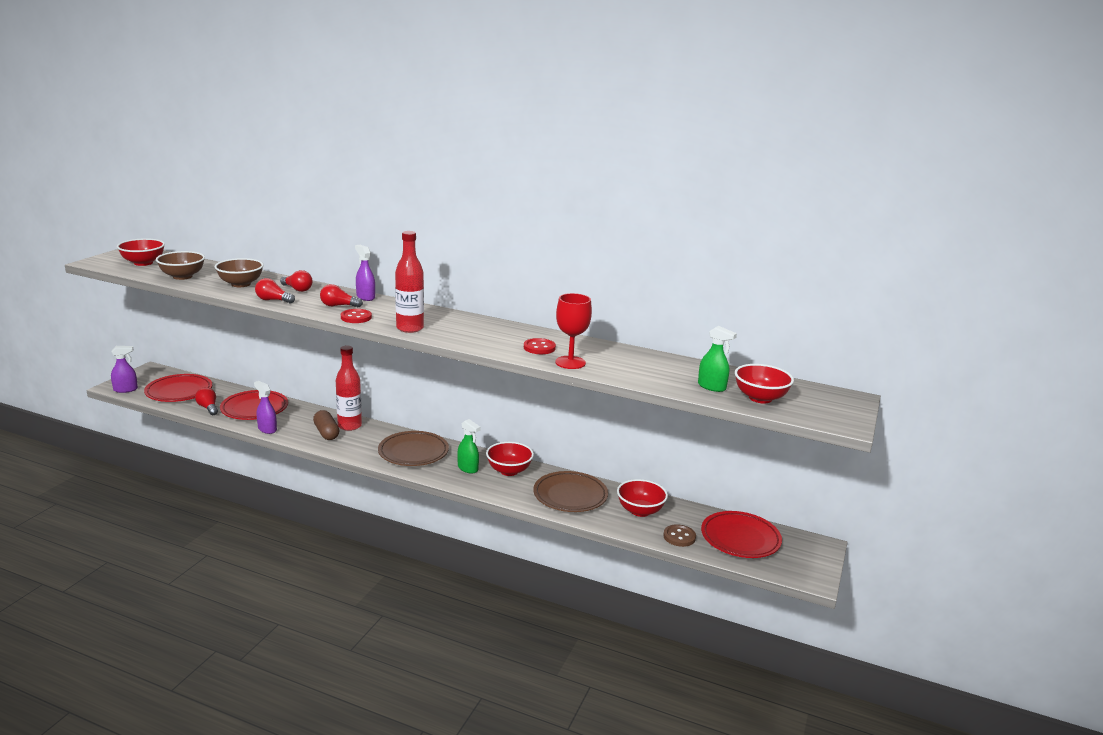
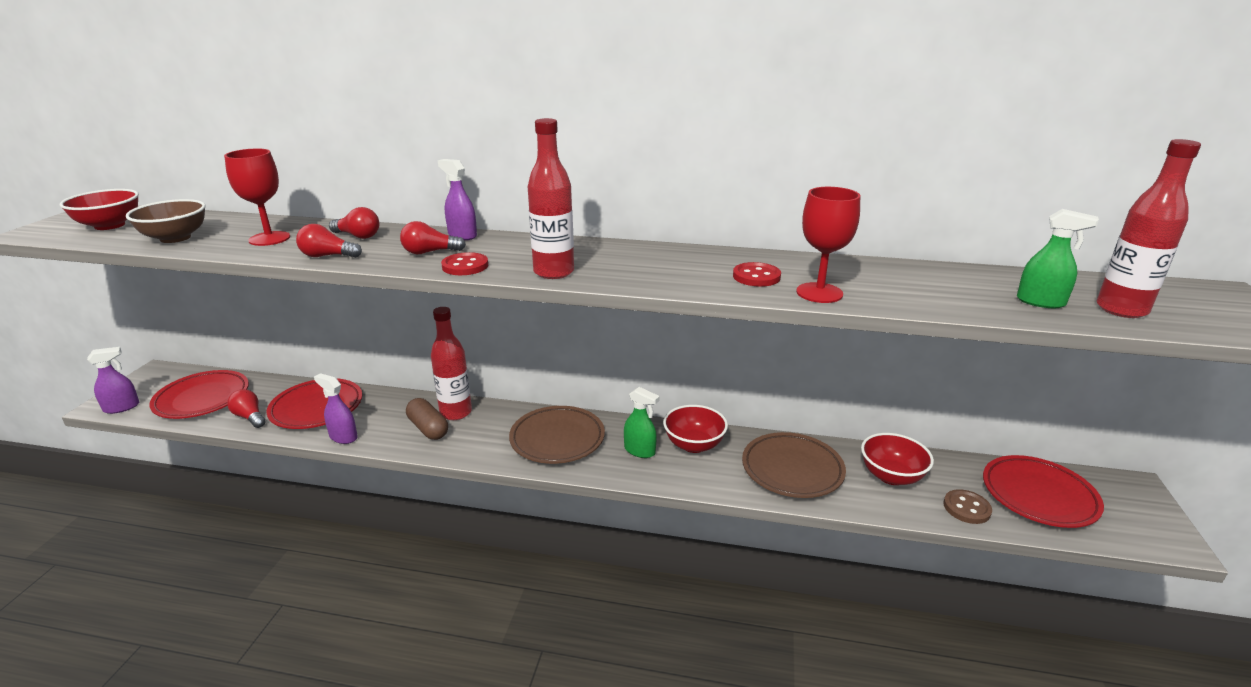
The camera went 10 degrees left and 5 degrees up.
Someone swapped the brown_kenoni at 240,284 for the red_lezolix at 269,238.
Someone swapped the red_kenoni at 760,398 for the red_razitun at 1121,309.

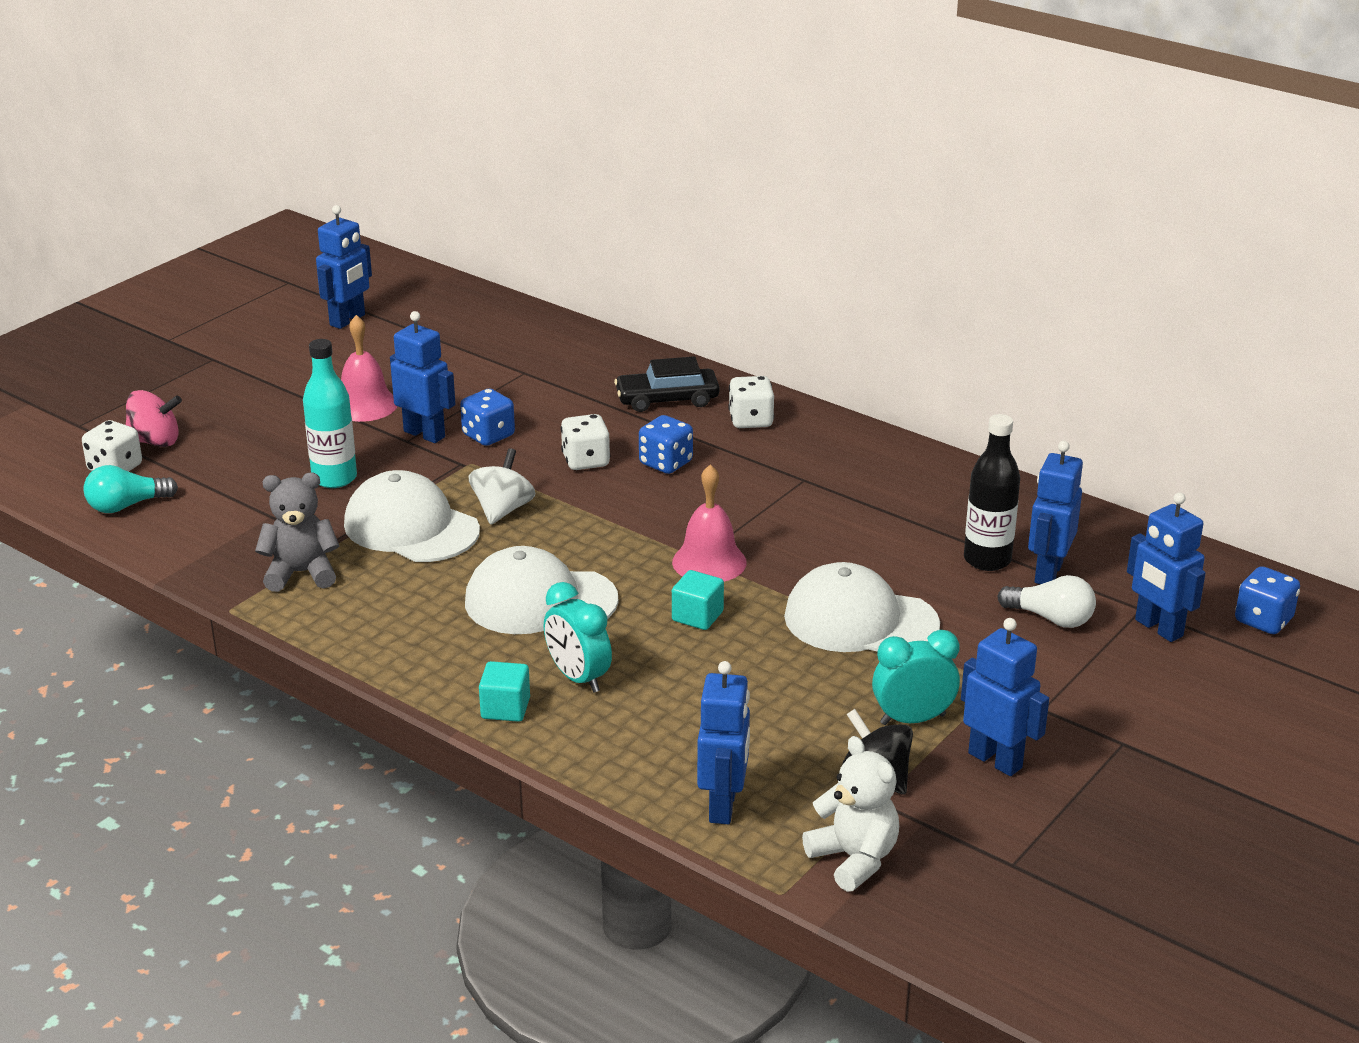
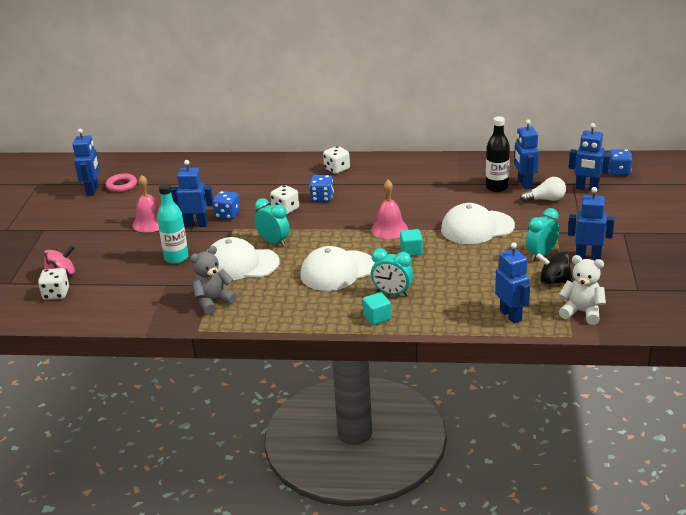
The camera went 30 degrees left and 0 degrees up.
Someone took away the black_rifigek at 667,399.
Someone swapped the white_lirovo at 502,510 for the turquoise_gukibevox at 273,242.
Someone took away the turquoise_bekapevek at 127,506.
Someone put down the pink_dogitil at 121,185.

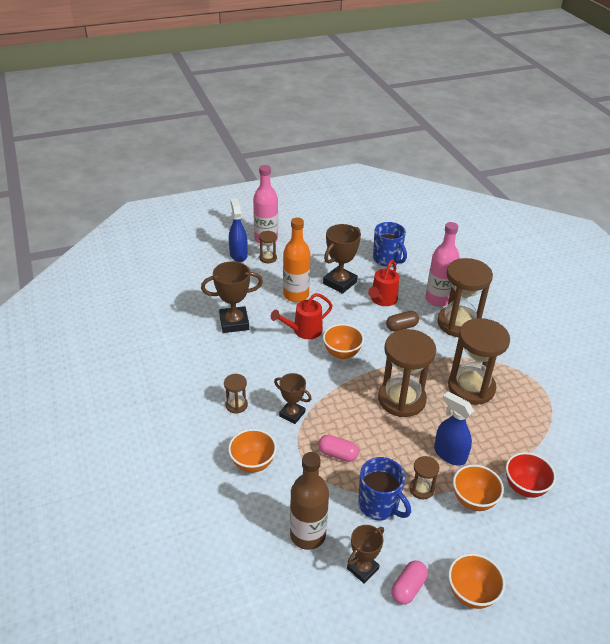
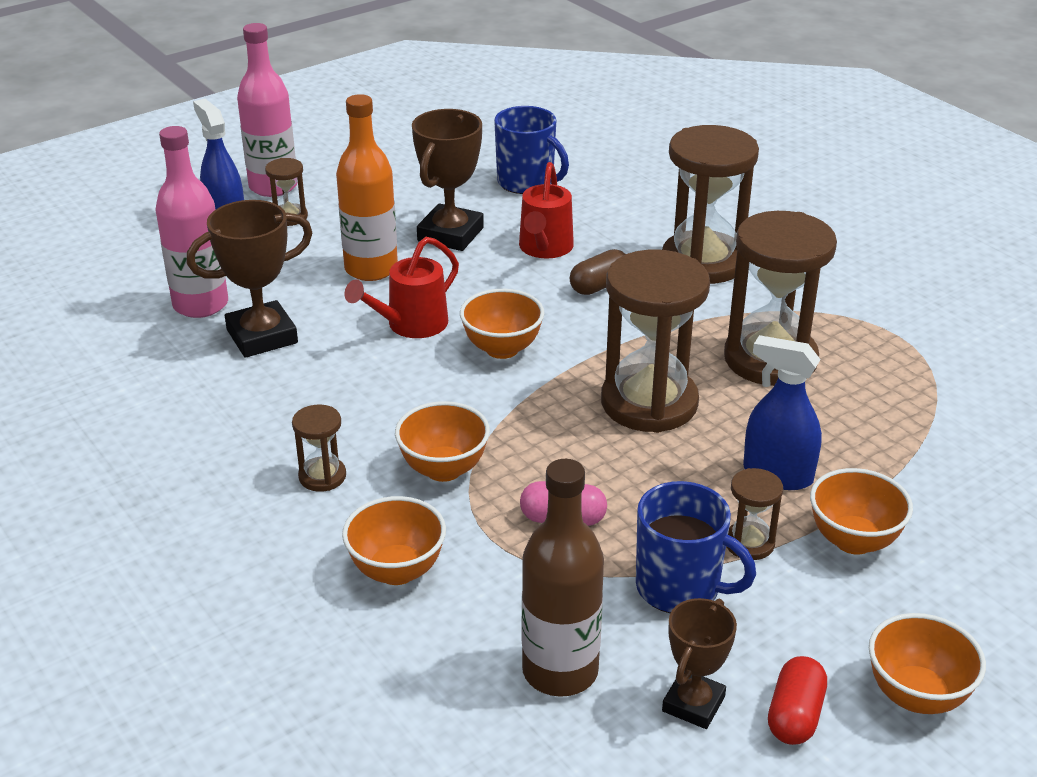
The camera went 15 degrees left and 5 degrees down.
Someone carried the pink_razitun from 438,299 to 200,305.
Someone swapped the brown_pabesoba at 292,414 for the orange_kenoni at 443,469.
Someone took away the red_kenoni at 524,487.
Someone repainted the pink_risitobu at 408,588, which became the red_risitobu at 794,715.

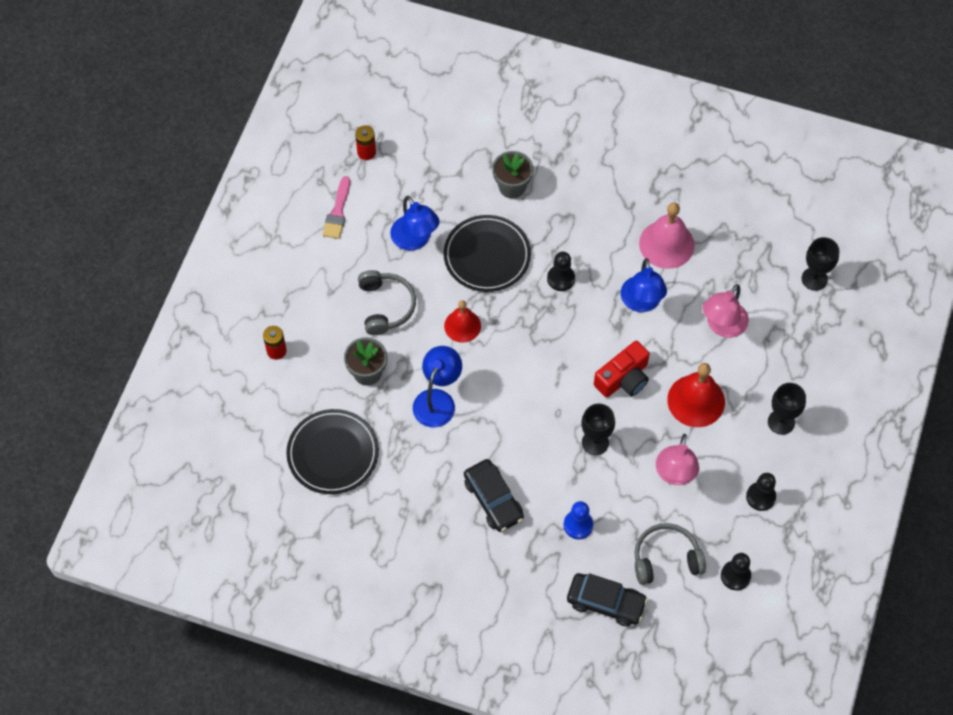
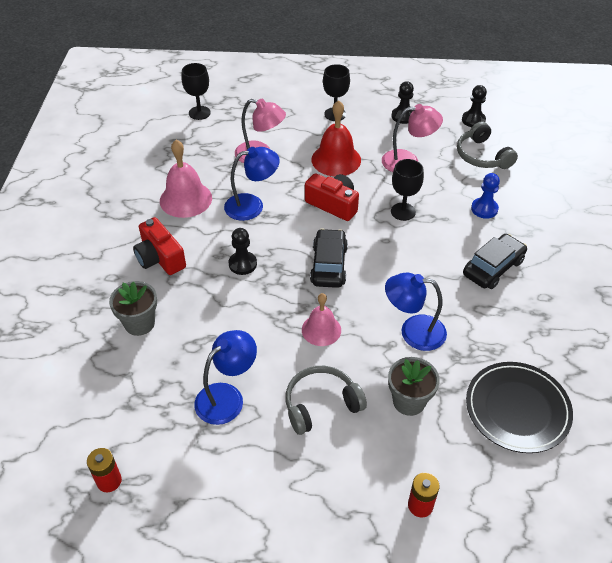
The camera went 105 degrees left and 15 degrees down.
Someone took away the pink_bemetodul at 338,212.
Someone took away the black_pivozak at 487,256.
Someone repainted the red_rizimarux at 462,326, which became the pink_rizimarux at 321,330.
Someone carried the black_rifigek from 606,602 to 329,265.
Someone put down the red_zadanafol at 160,258.

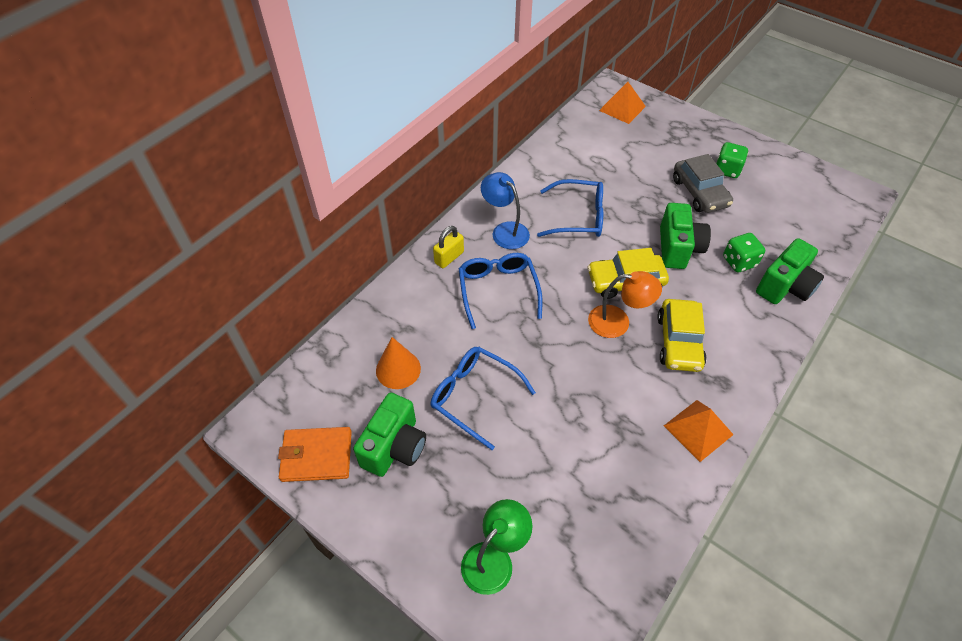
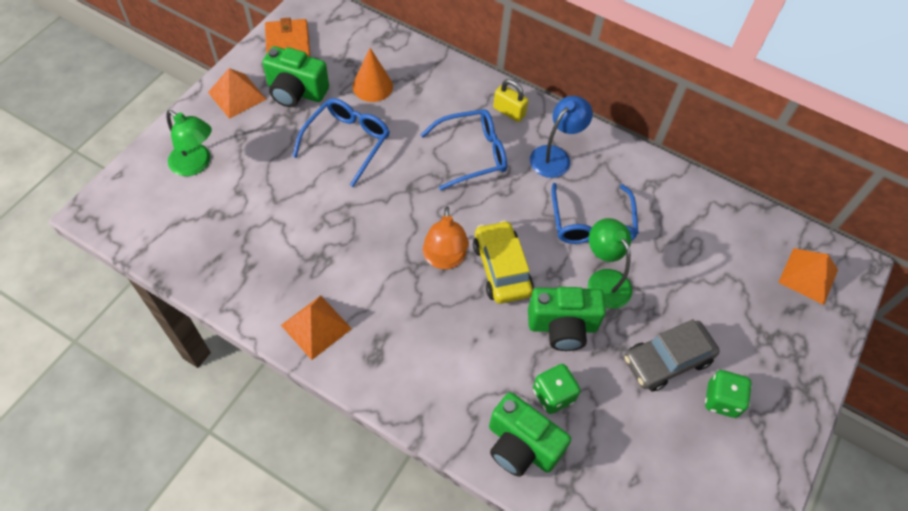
The camera went 80 degrees right and 5 degrees up.
Someone took away the yellow_rifigek at 679,342.
Someone put down the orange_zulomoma at 237,95.
Someone put down the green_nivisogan at 604,280.

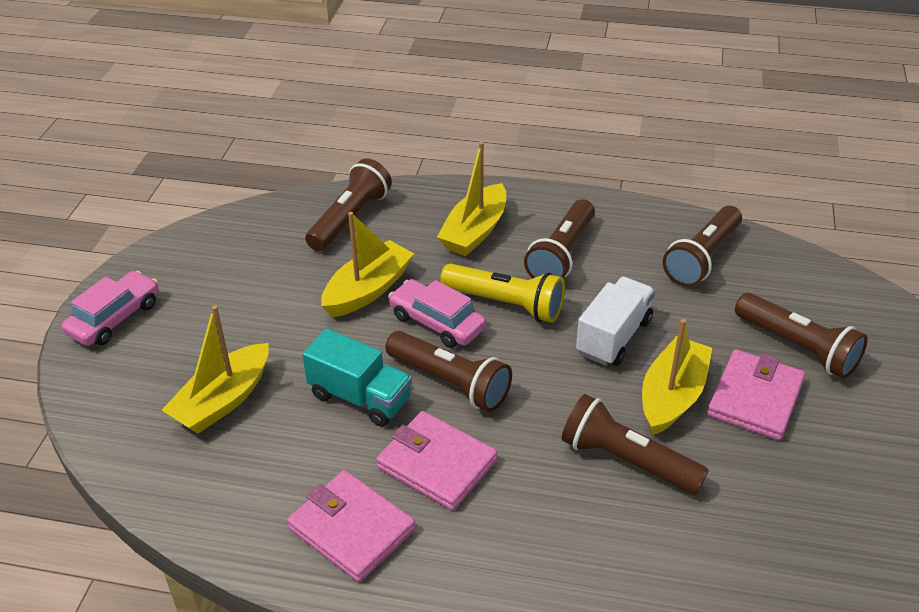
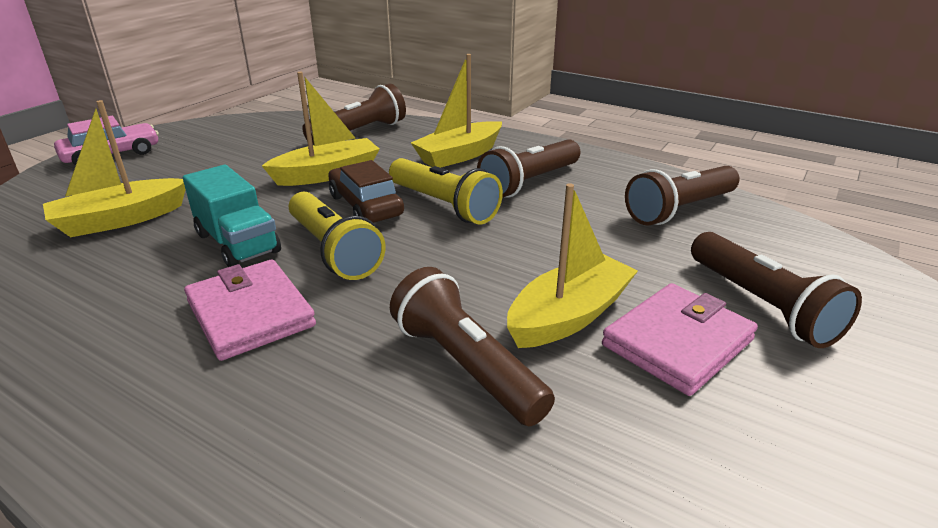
The camera went 20 degrees right and 10 degrees down.
Someone took away the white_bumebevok at 613,337.
Someone repainted the pink_rifigek at 437,322, which became the brown_rifigek at 366,206.
Someone repainted the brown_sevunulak at 450,382, which became the yellow_sevunulak at 333,251.
Someone took away the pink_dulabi at 352,529.

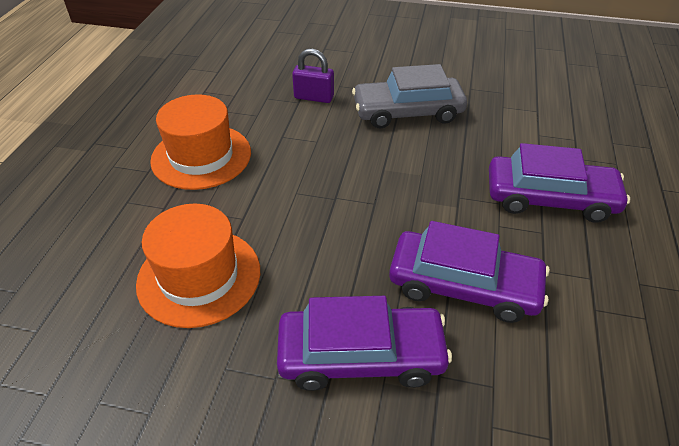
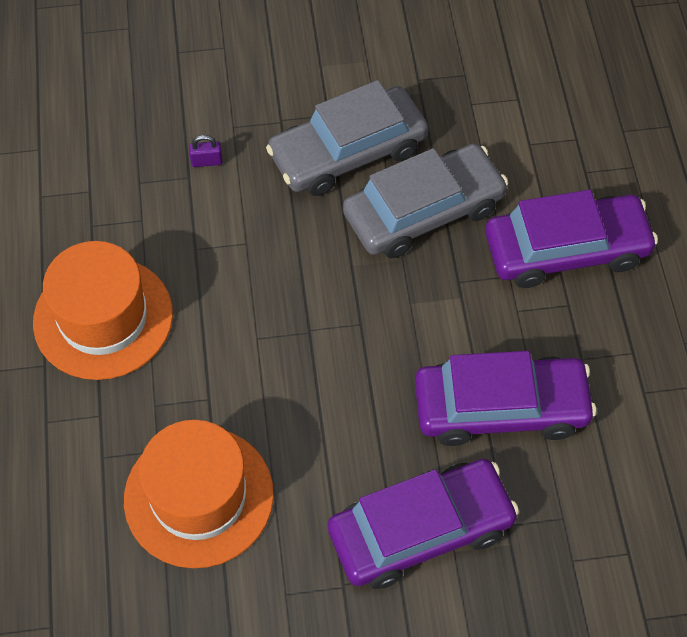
The camera went 20 degrees left and 15 degrees up.
Someone scaled the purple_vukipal at 314,97 by 0.54.
Someone put down the grey_rifigek at 423,211.

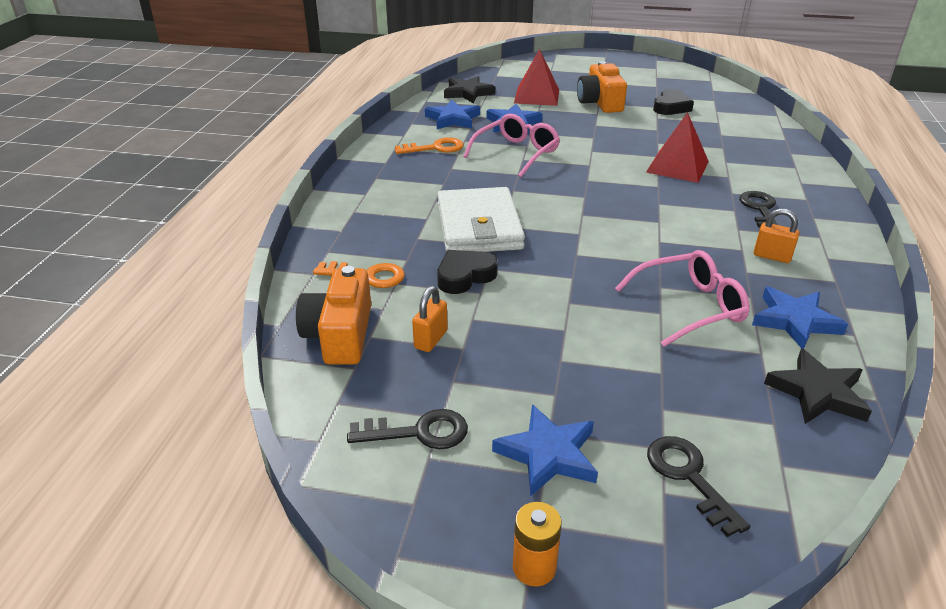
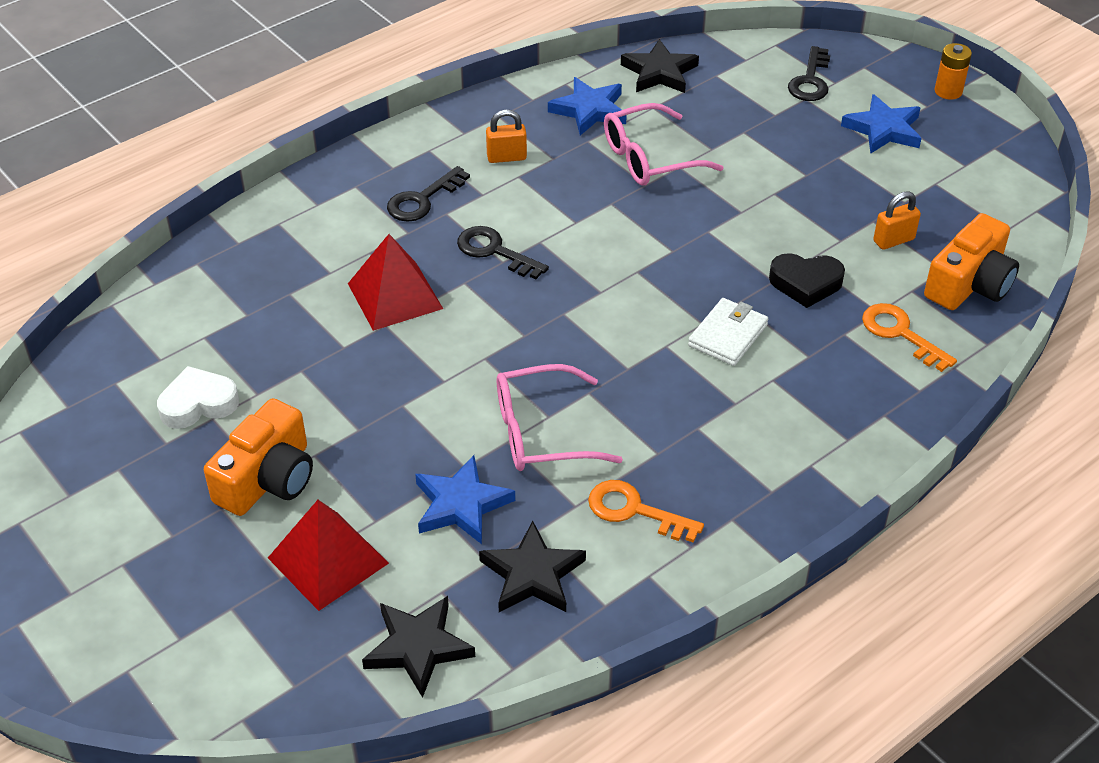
The camera went 140 degrees left and 10 degrees up.
Someone repainted the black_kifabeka at 671,107, which became the white_kifabeka at 198,404.
Someone repainted the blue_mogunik at 453,119, which became the black_mogunik at 532,575.
Someone scaled the white_dulabi at 479,226 by 0.55.
Someone rotated the orange_vukipal at 772,256 by 75 degrees counterclockwise.
Someone rotated the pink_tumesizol at 689,307 by 45 degrees counterclockwise.
Someone carried the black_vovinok from 418,432 to 494,251.

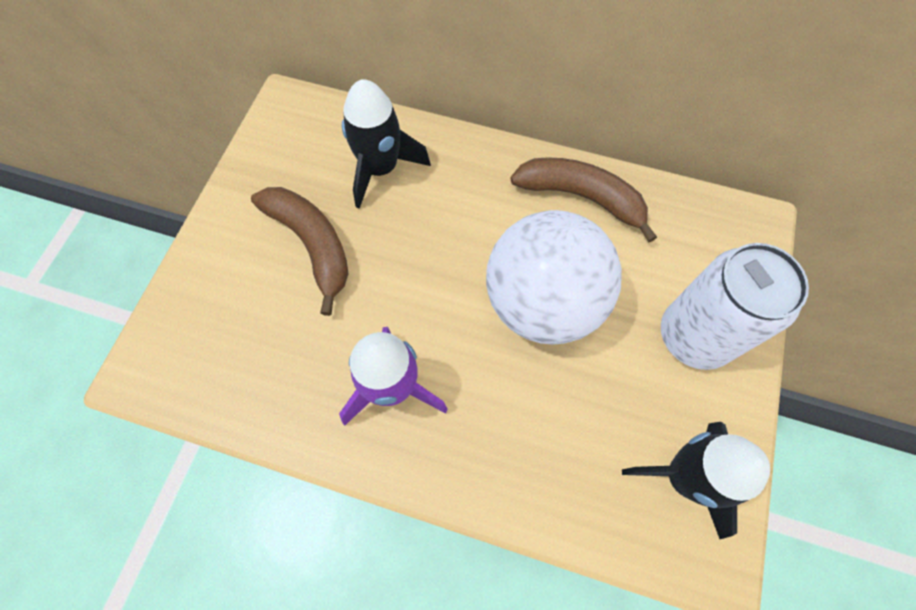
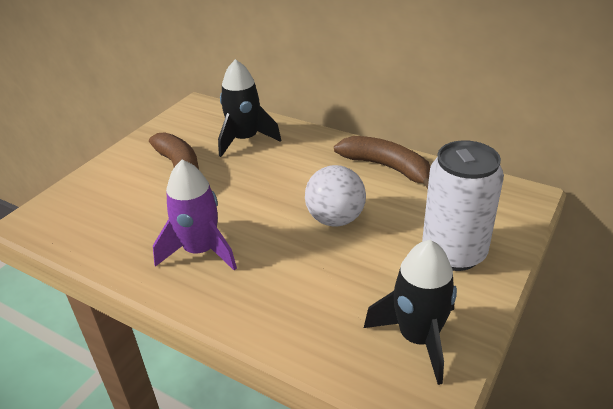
The camera went 15 degrees right and 30 degrees down.
Someone scaled the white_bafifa at 542,302 by 0.62.

